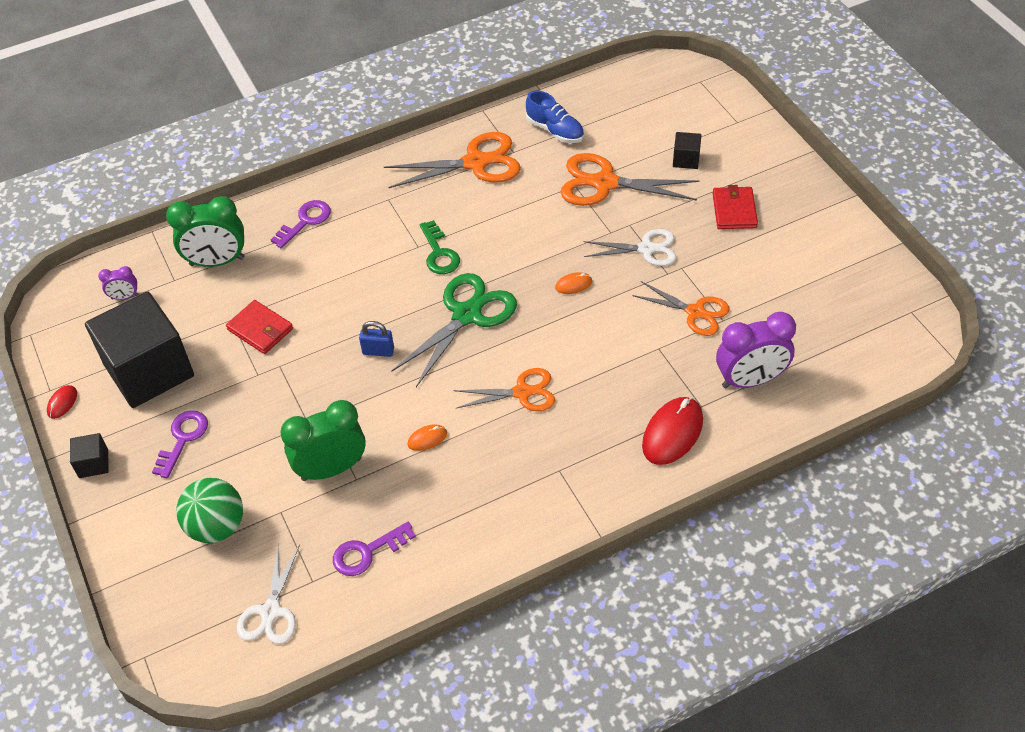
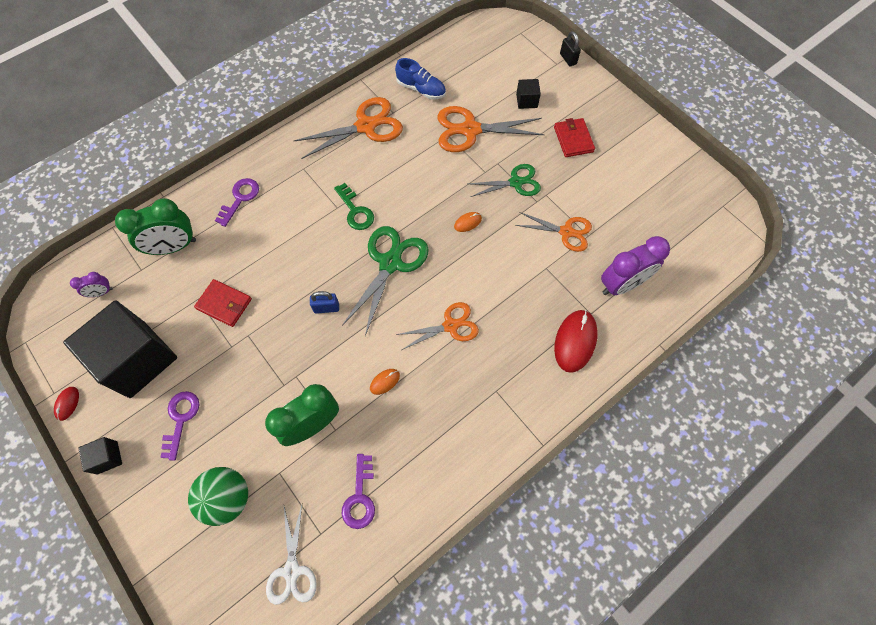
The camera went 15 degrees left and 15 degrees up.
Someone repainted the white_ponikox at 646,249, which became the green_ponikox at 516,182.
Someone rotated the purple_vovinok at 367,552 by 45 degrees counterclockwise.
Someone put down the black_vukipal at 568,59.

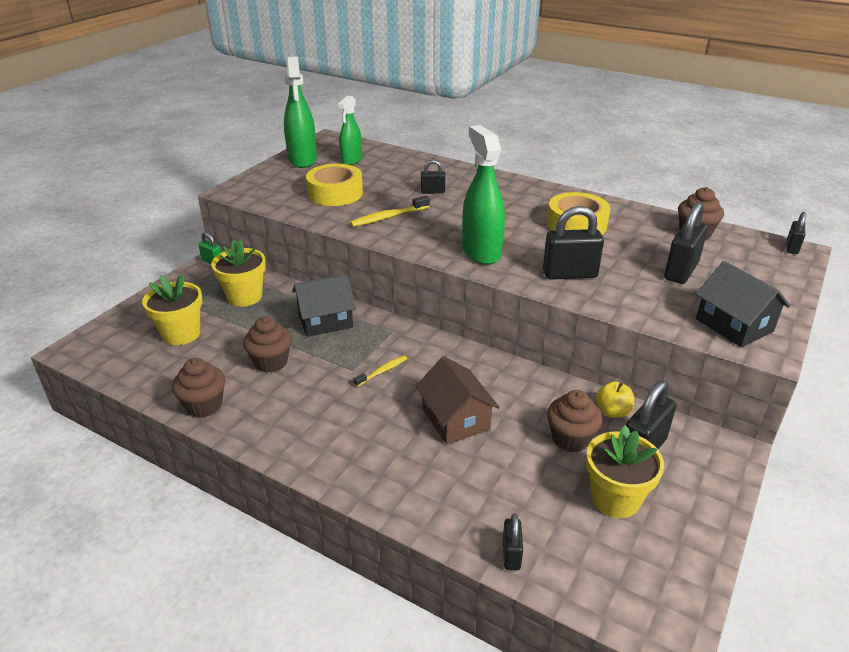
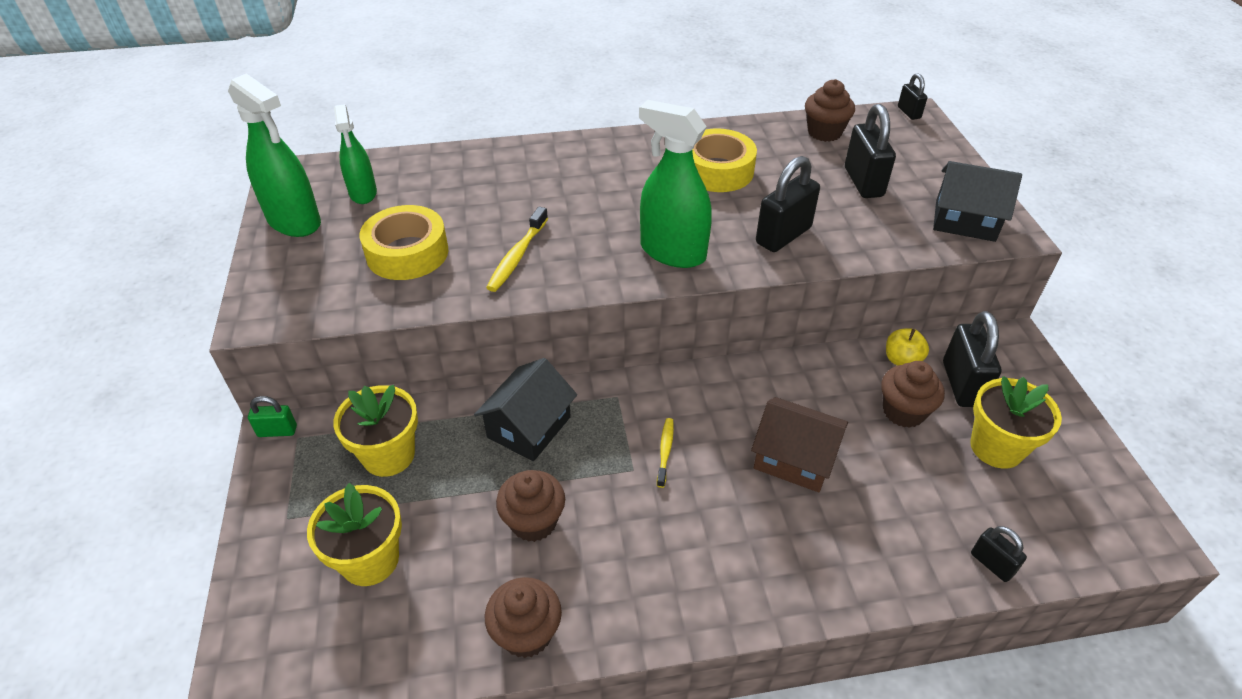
The camera went 40 degrees left and 10 degrees up.
Someone took away the black_vukipal at 432,192.

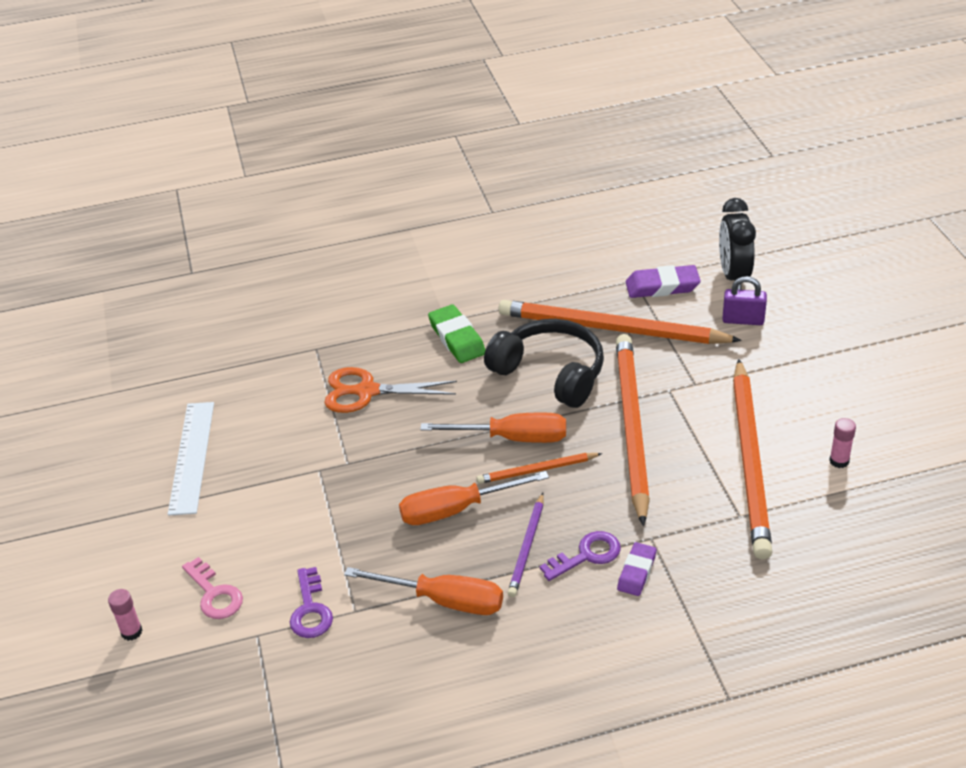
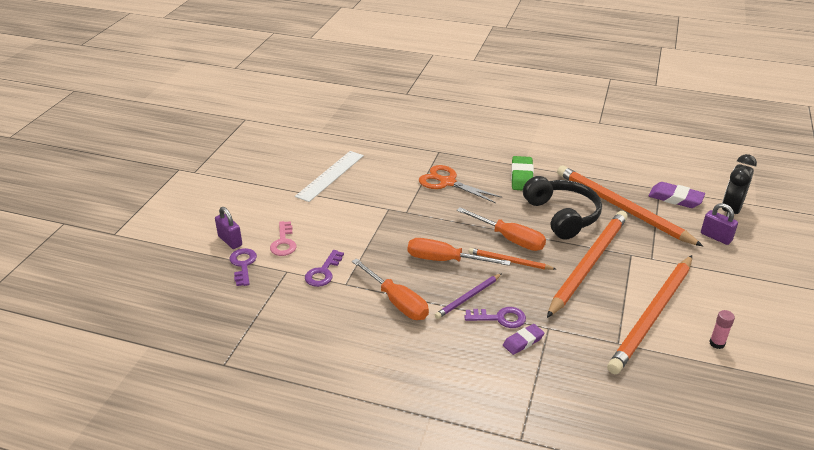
The camera went 30 degrees right and 5 degrees down.
Someone swapped the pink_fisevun at 131,632 for the purple_vukipal at 230,241.
Someone put down the purple_vovinok at 243,264.

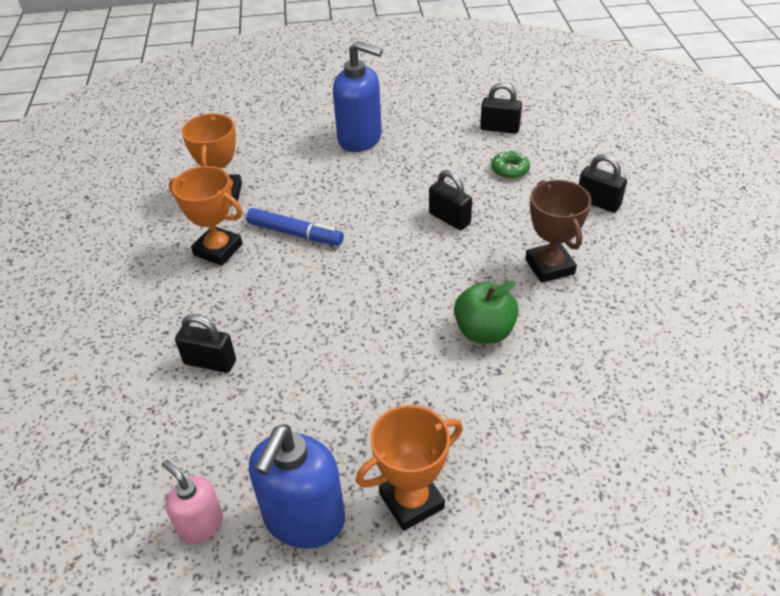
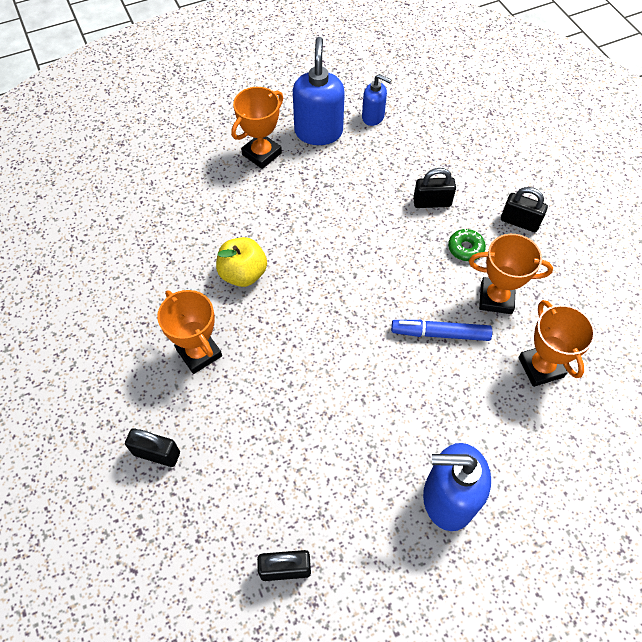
The camera went 160 degrees right and 15 degrees up.
Someone carried the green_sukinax from 510,170 to 465,248.
Someone carried the black_vukipal from 449,218 to 519,222.
Someone repainted the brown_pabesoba at 549,266, which became the orange_pabesoba at 199,353.
Someone repainted the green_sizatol at 484,331, which became the yellow_sizatol at 243,274.
Someone repainted the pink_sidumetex at 201,524, which became the blue_sidumetex at 373,117.

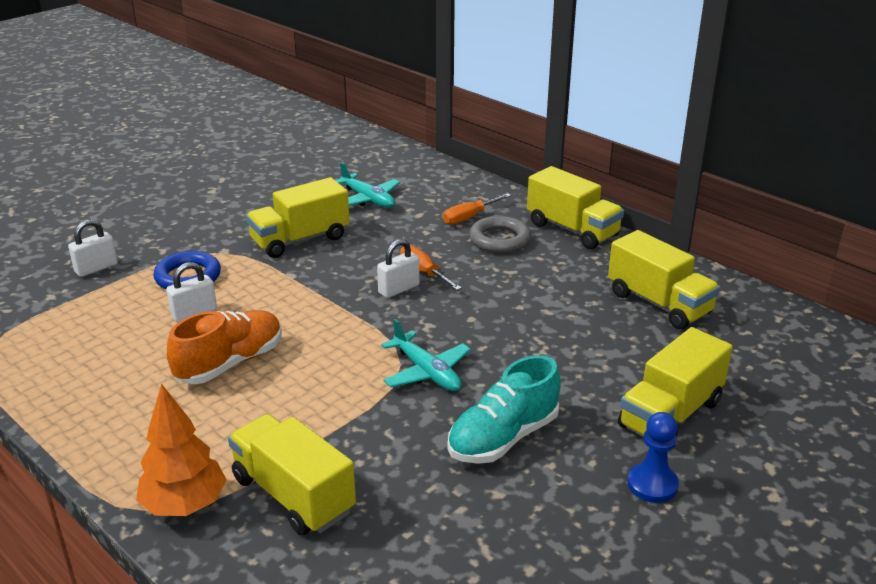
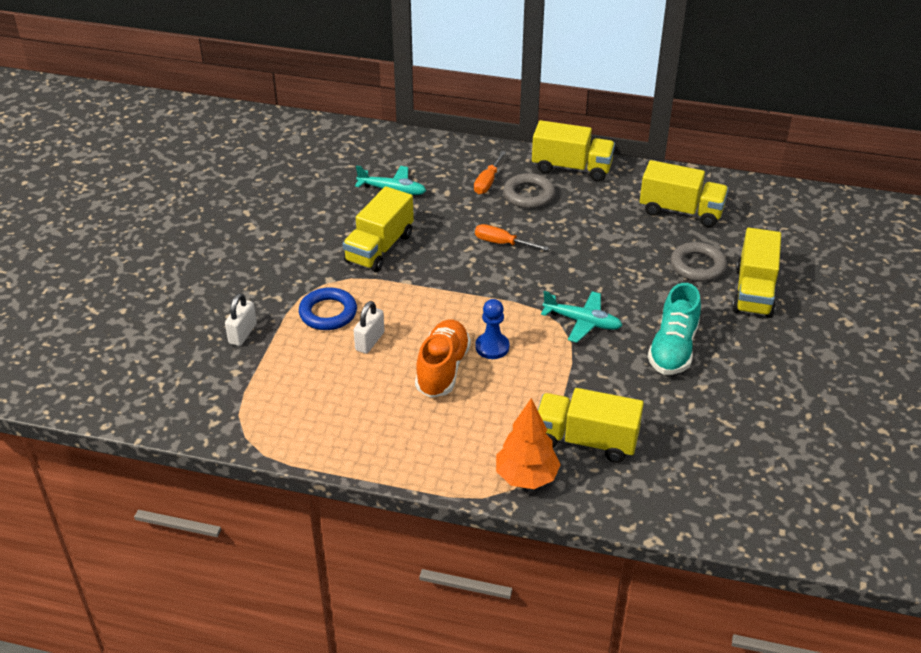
The camera went 30 degrees left and 10 degrees up.
Someone took away the white_vukipal at 399,289.
Someone carried the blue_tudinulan from 652,484 to 492,347.
Someone put down the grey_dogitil at 697,266.

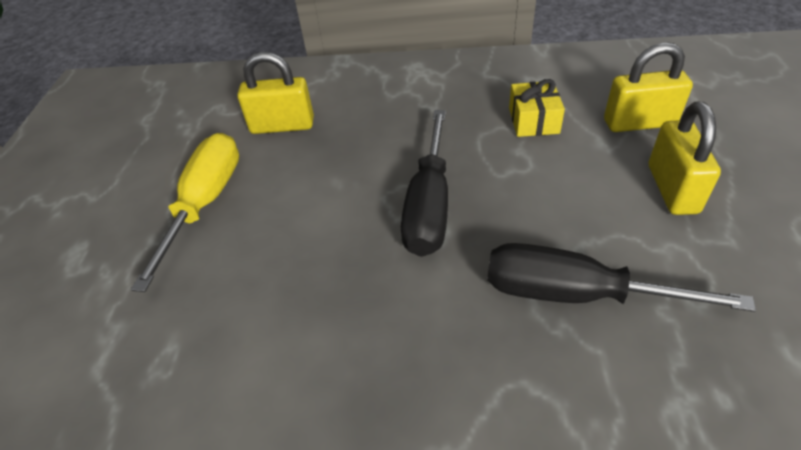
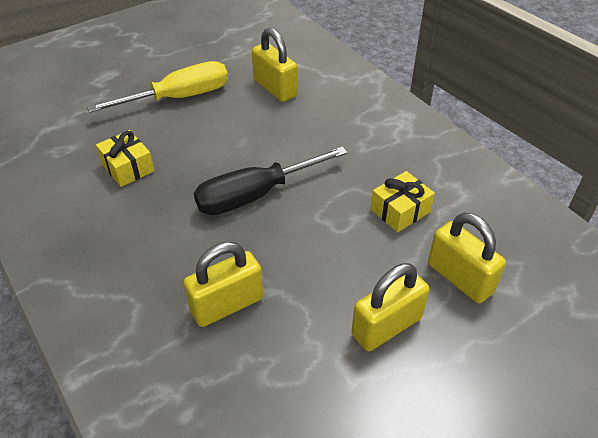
The camera went 50 degrees right and 0 degrees up.
Someone swapped the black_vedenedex at 576,294 for the yellow_vukipal at 227,305.
Someone put down the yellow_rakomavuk at 128,167.

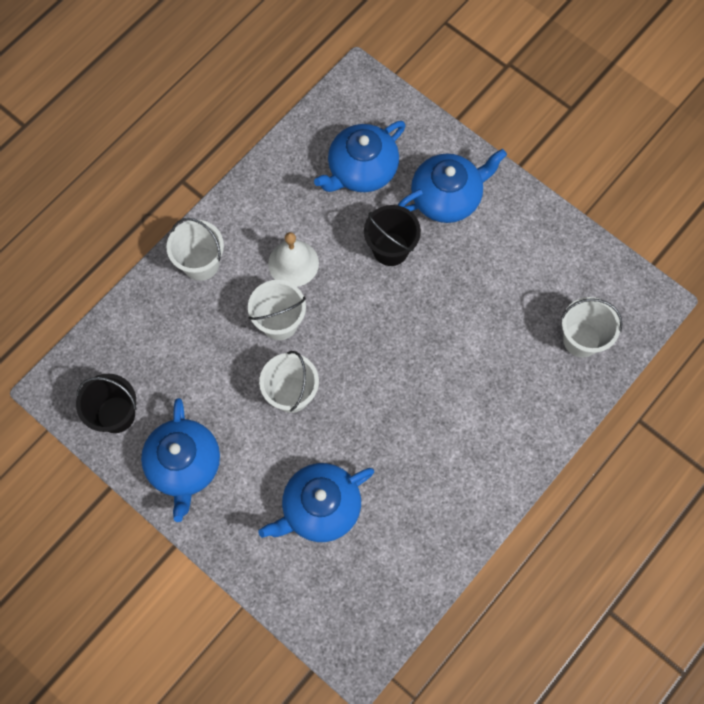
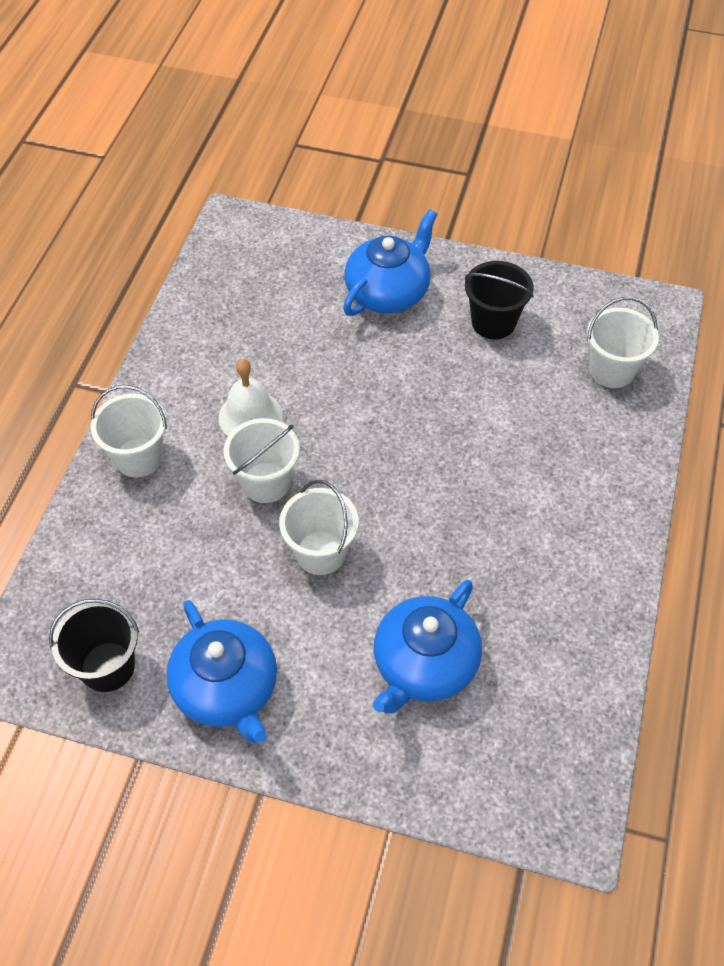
The camera went 25 degrees left and 15 degrees down.
Someone took away the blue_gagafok at 361,170.
Someone carried the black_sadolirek from 390,249 to 493,322.

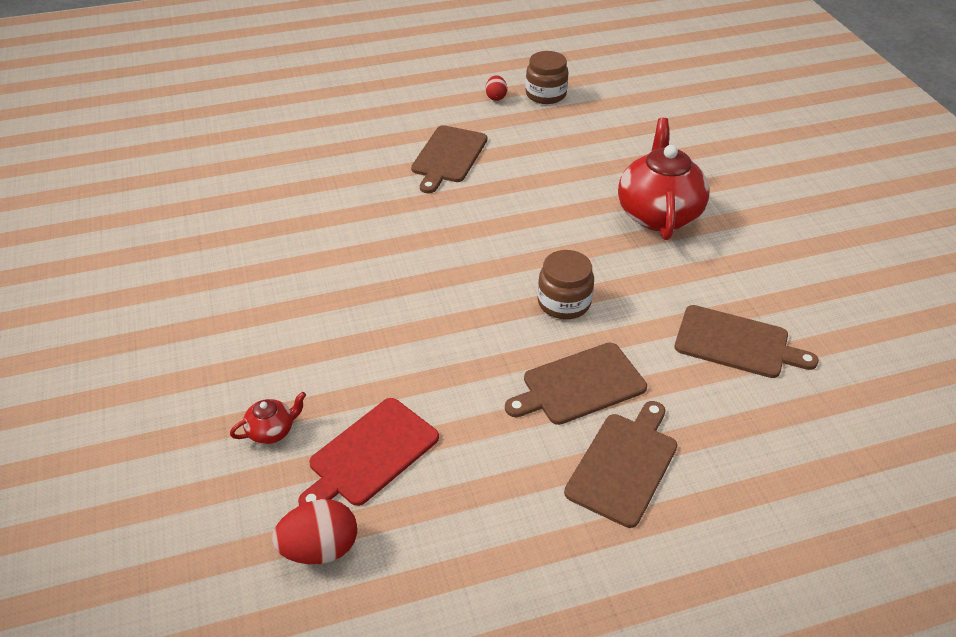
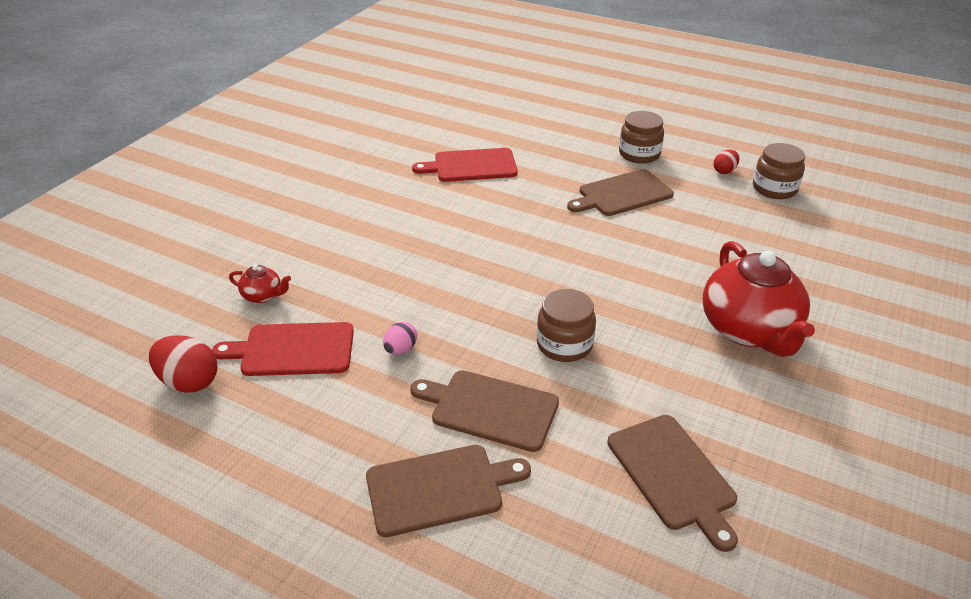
The camera went 45 degrees right and 5 degrees down.
Someone rotated the red_gagafok at 658,214 by 120 degrees clockwise.
Someone put down the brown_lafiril at 639,154.
Someone put down the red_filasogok at 471,166.
Someone put down the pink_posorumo at 400,349.

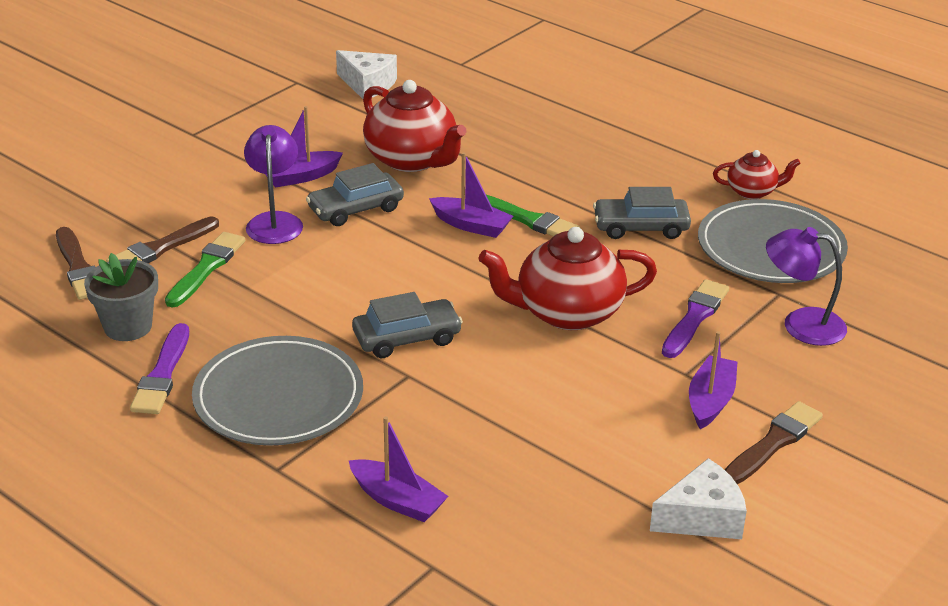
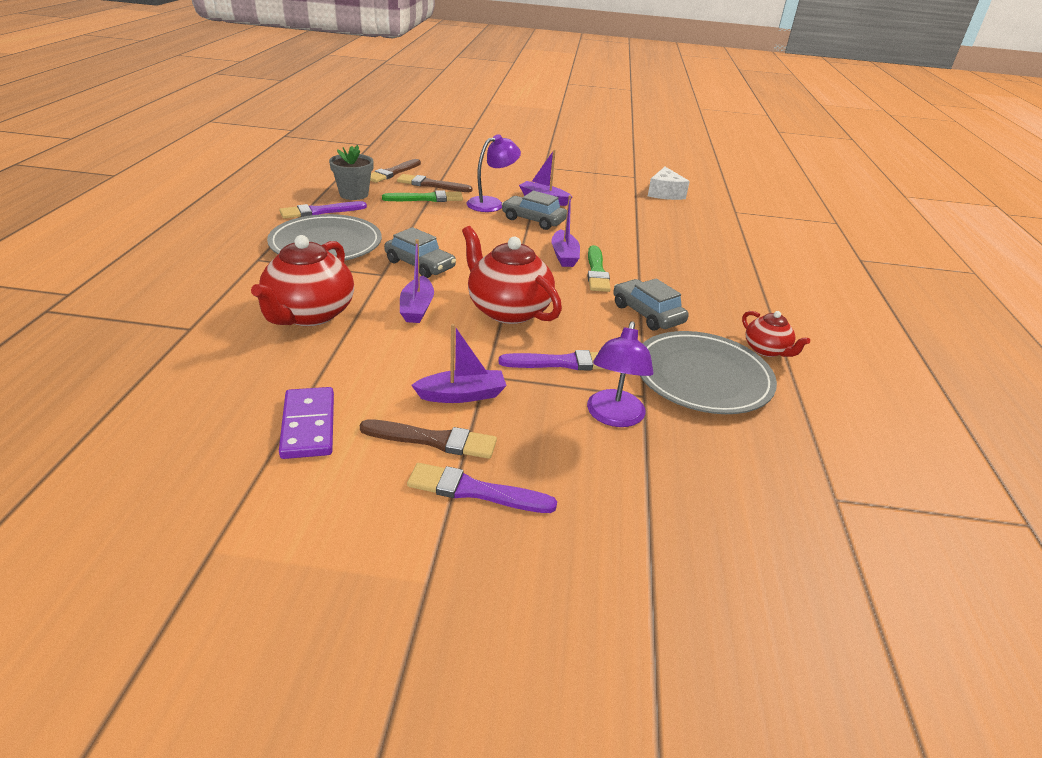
The camera went 55 degrees right and 0 degrees up.
Someone carried the red_gagafok from 412,160 to 309,314.
Someone rotated the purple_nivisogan at 801,324 by 150 degrees counterclockwise.
Someone carried the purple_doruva from 397,500 to 417,308.
Someone swapped the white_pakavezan at 702,517 for the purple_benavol at 308,425.
Someone put down the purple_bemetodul at 475,491.

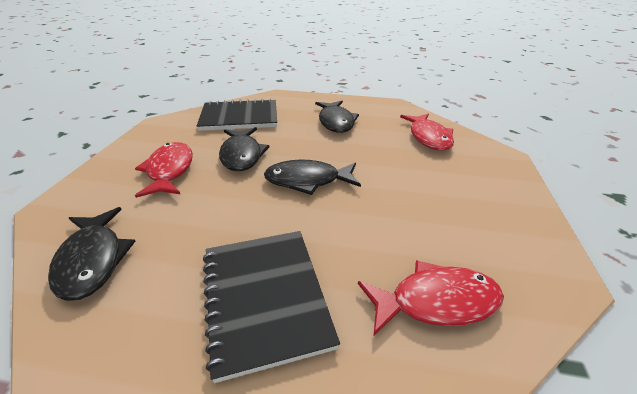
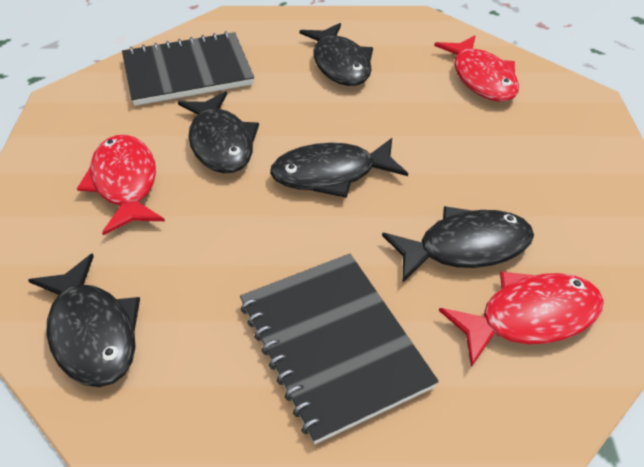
The camera went 10 degrees left and 10 degrees up.
Someone put down the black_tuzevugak at 465,247.

